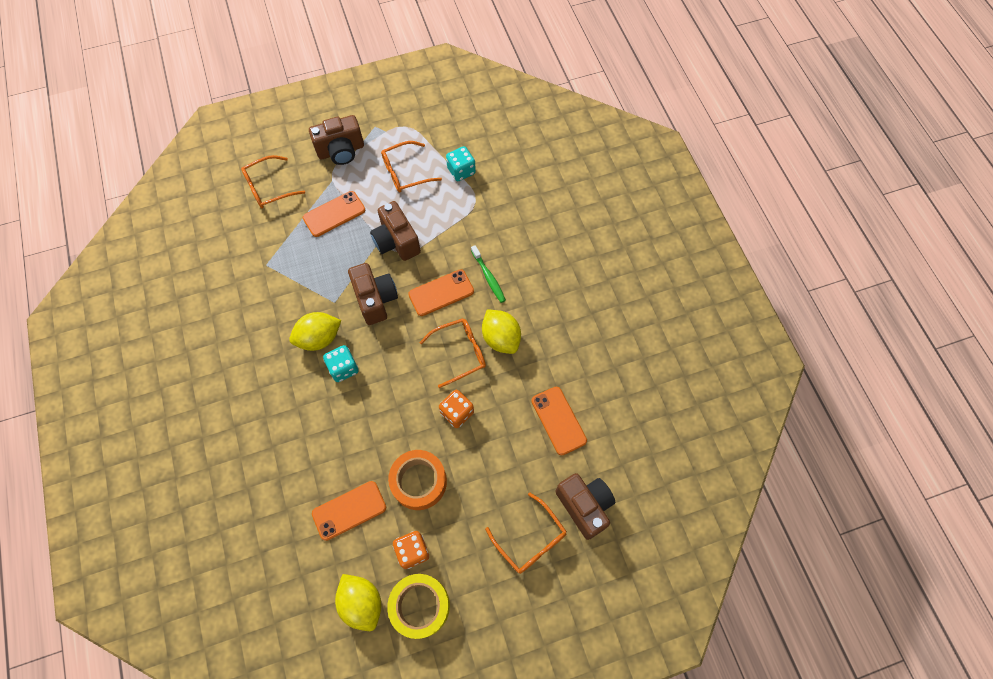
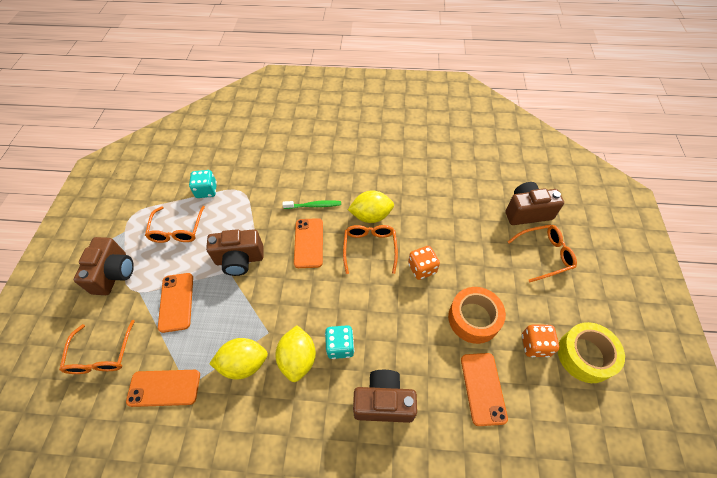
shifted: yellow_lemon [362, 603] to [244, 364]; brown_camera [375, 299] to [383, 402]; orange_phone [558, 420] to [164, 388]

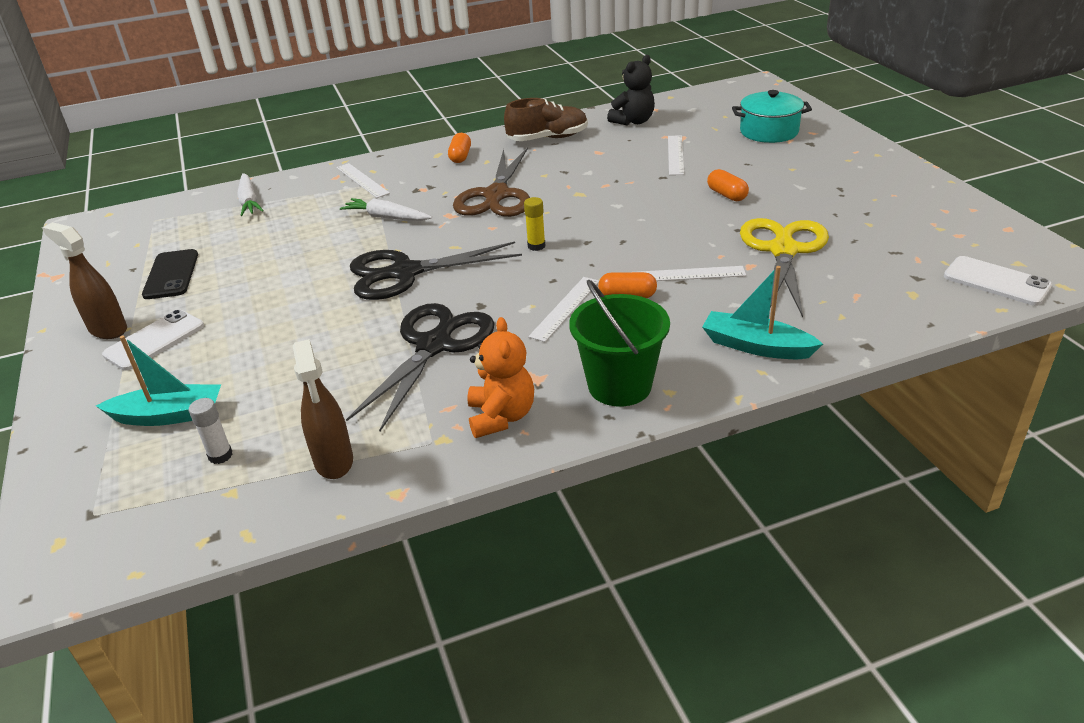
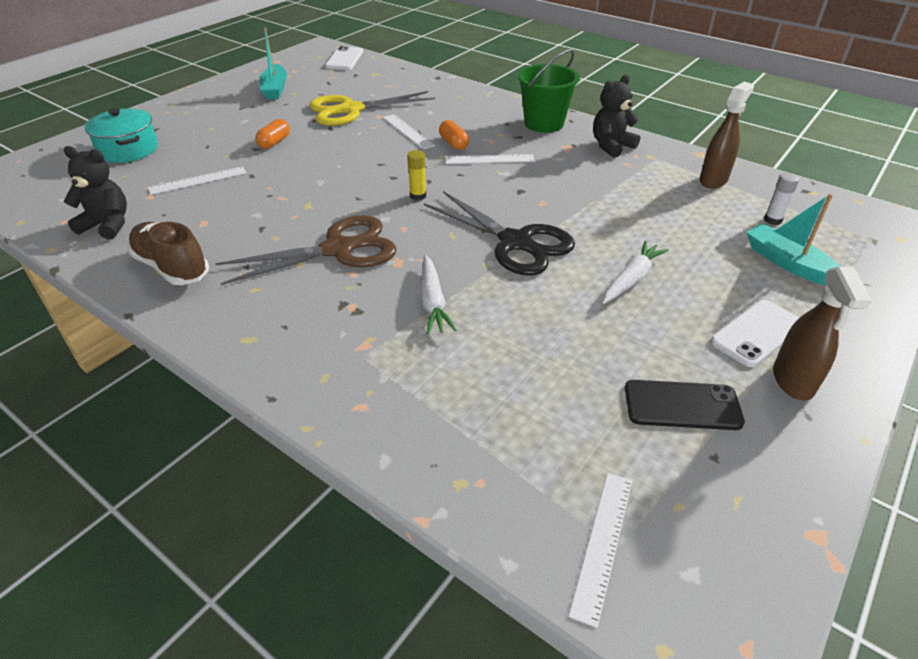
gone: black_scissors [434, 346]; orange_capsule [460, 156]
shifted: white_carrot [249, 201] to [631, 279]; white_ruler [362, 180] to [602, 543]; turquoise_boat [756, 346] to [275, 89]
repainted: orange_teddy_bear [501, 417] to black_teddy_bear [611, 146]
rotated: white_phone [154, 340] = [757, 333] 45 degrees counterclockwise; black_phone [171, 275] = [682, 405] 45 degrees clockwise

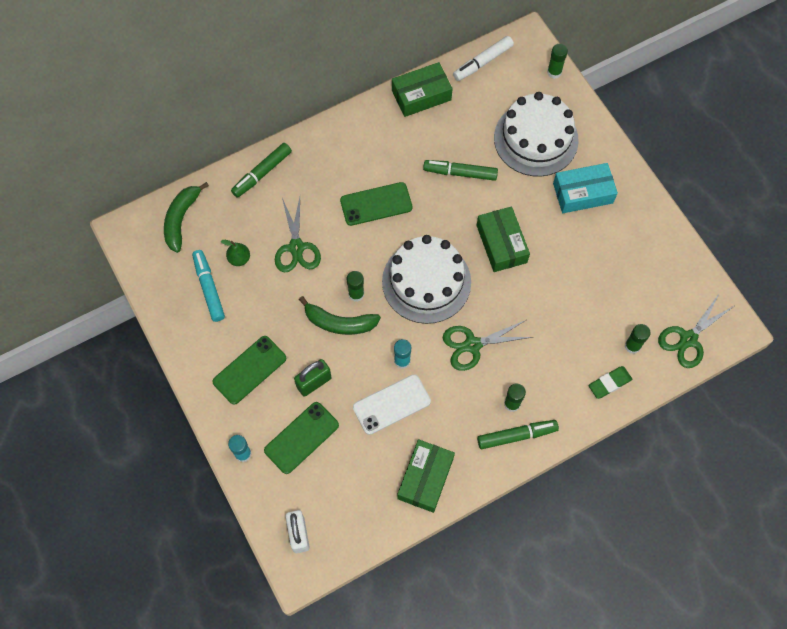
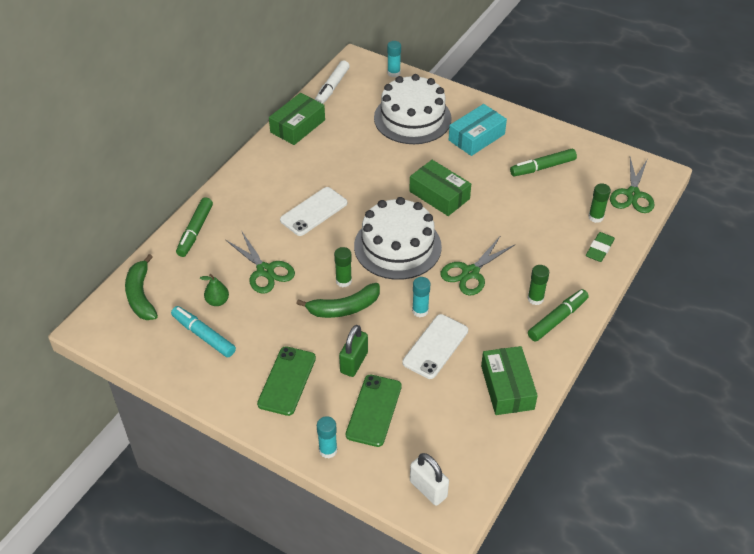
shifted: green_marker [460, 173] to [542, 167]
repainted: green_phone [376, 204] to white_phone [314, 212]; green_glue_stick [554, 72] to turquoise_glue_stick [393, 73]

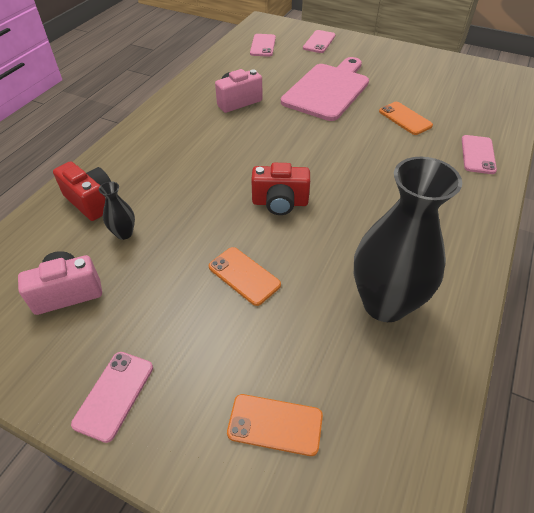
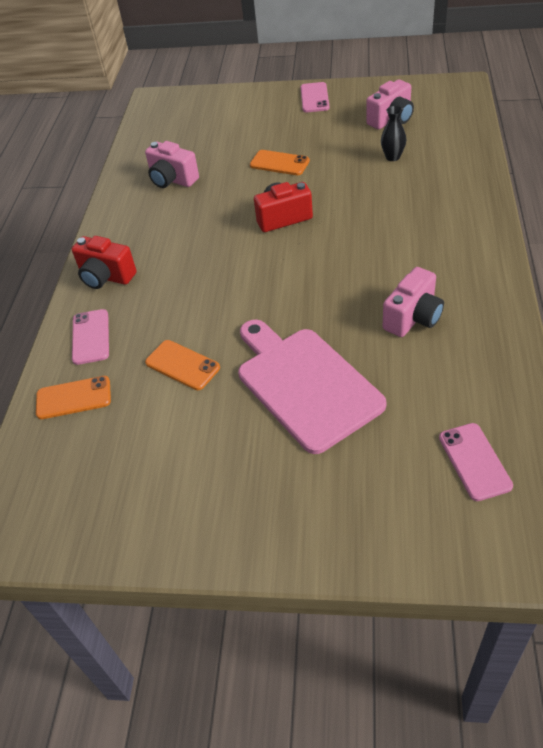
gone: pink_phone [319, 42]
shifted: red_camera [91, 201] to [106, 277]; orange_phone [275, 424] to [73, 398]
swapped: black_vase [384, 303] to pink_camera [172, 180]
rotated: pink_cutting_board [328, 90] = [305, 384] 135 degrees clockwise

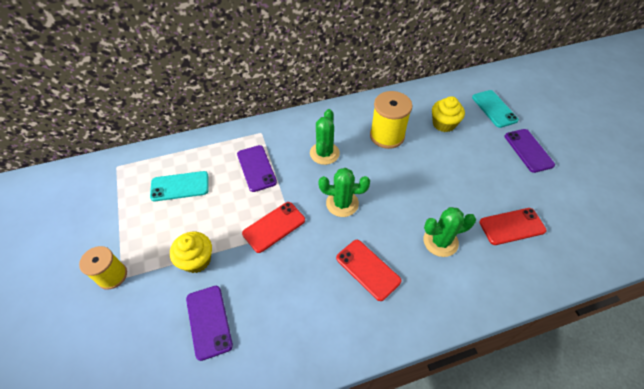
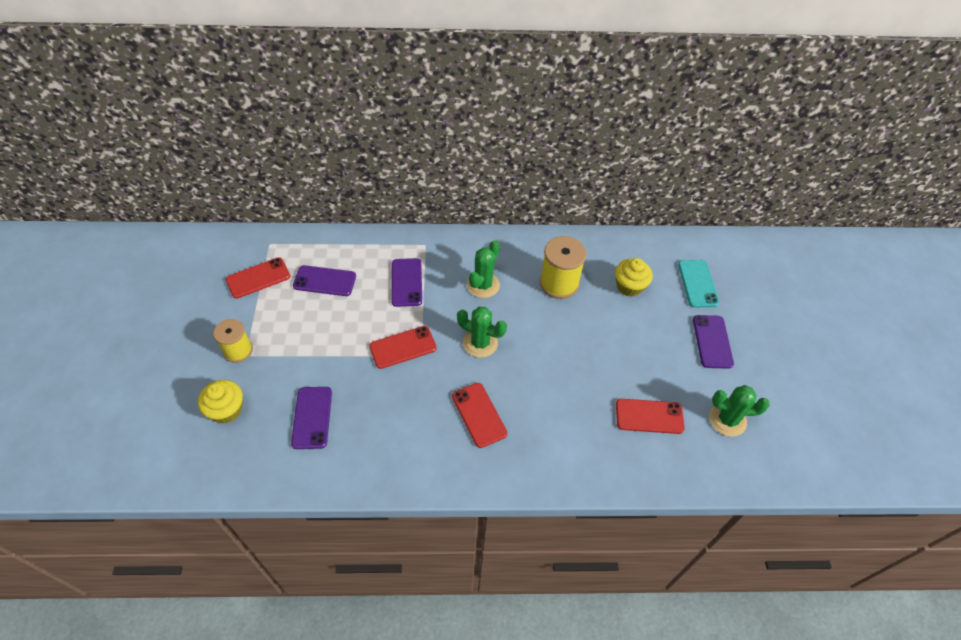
new: red_phone [258, 278]
shifted: yellow_cupcake [196, 260] to [226, 410]; green_cactus [440, 241] to [727, 420]
repainted: turquoise_phone [180, 186] to purple_phone [324, 281]

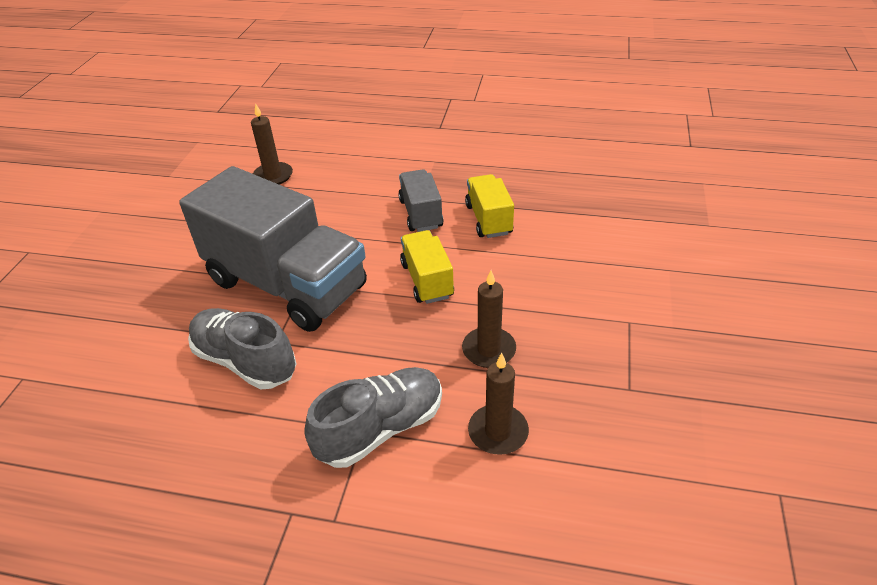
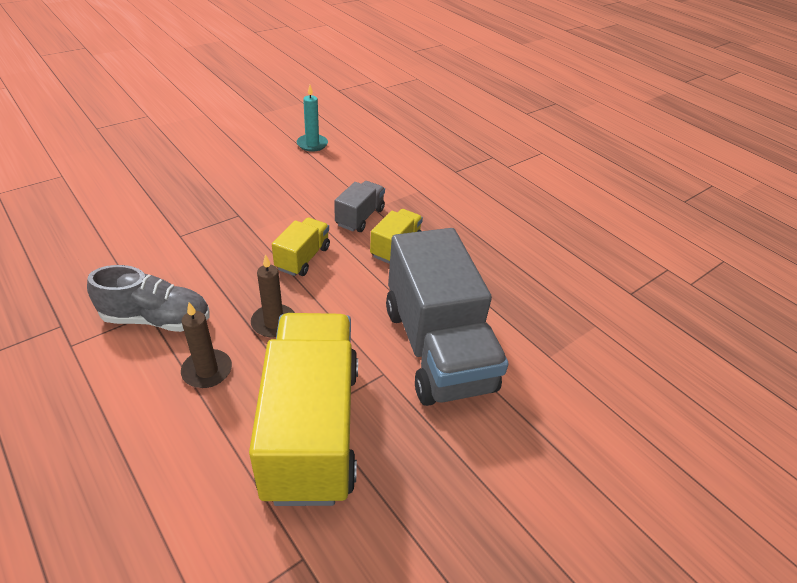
gone: grey_shoe [245, 361]
new: yellow_truck [311, 428]
shifted: grey_truck [287, 284] to [437, 348]
repainted: brown_candle [273, 176] to turquoise_candle [312, 144]

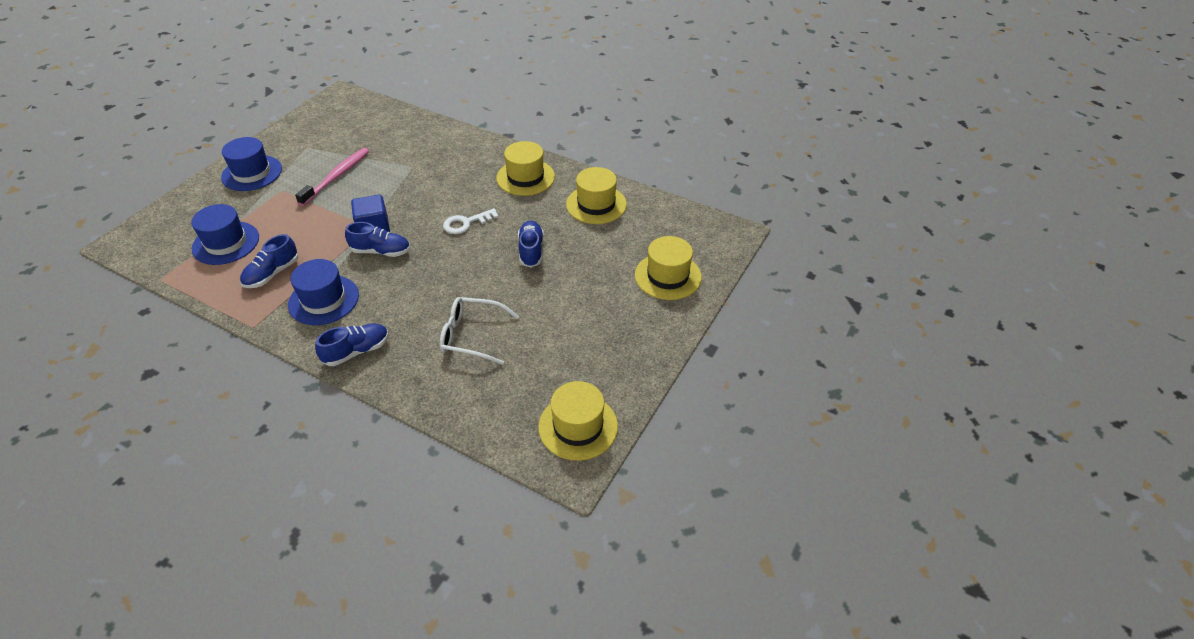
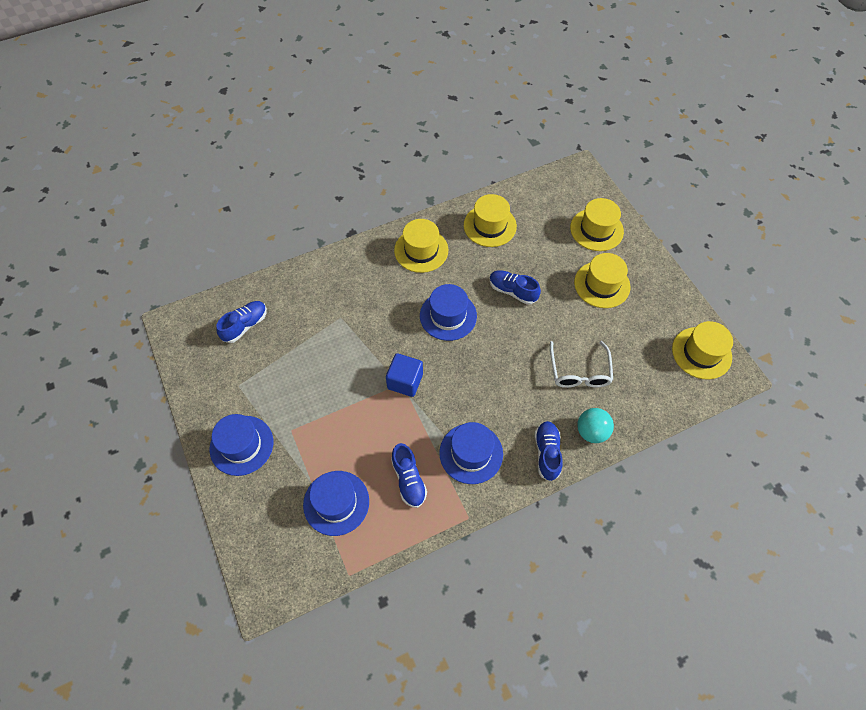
gone: pink_toothbrush [337, 176]
new: yellow_hat [602, 284]; turquoise_ball [591, 431]
shifted: blue_shoe [381, 251] to [245, 325]
swapped: white_key [466, 223] to blue_hat [448, 316]
rotated: white_glasses [472, 336] = [579, 371] 45 degrees counterclockwise

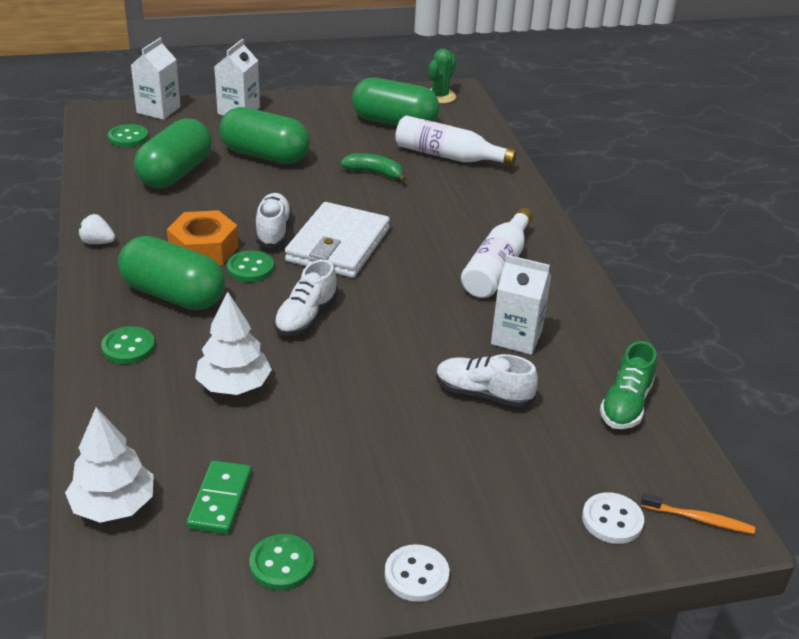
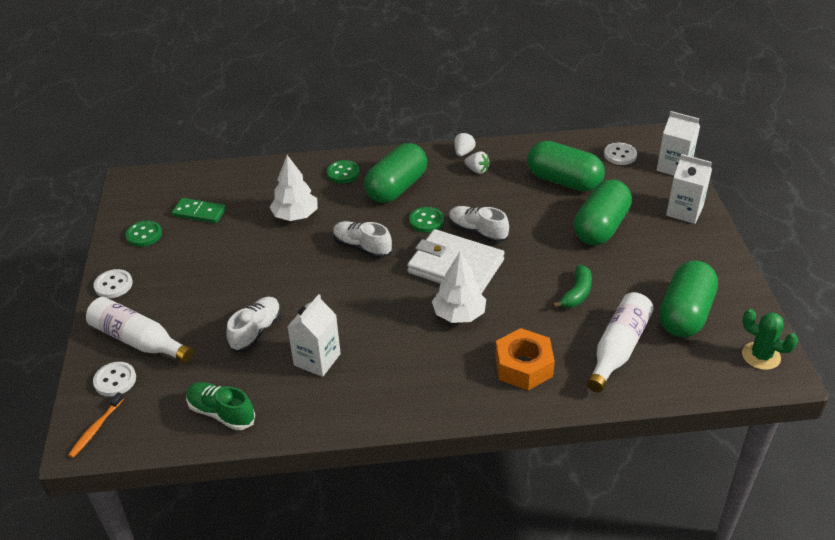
new: white_strawberry [477, 170]
shifted: white_tree [113, 505] to [459, 314]; orange_nut [203, 249] to [523, 366]; white_bottle [497, 267] to [138, 340]
repainted: green_button [128, 137] to white_button [620, 155]
rotated: white_shoe [273, 231] = [477, 232] 150 degrees counterclockwise

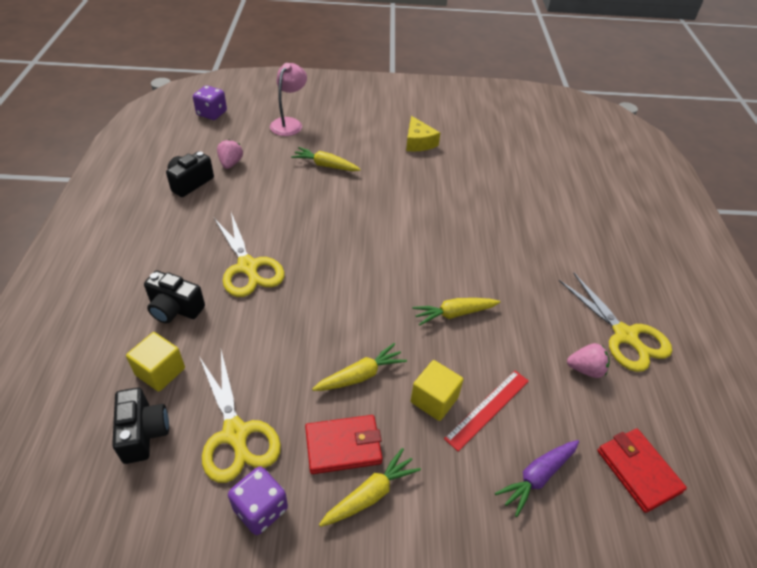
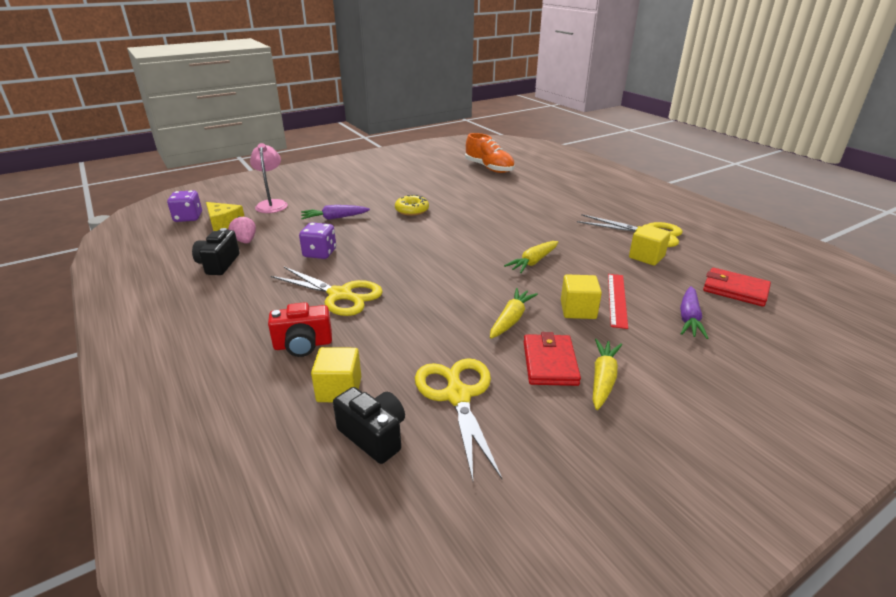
new: yellow_donut [412, 210]; orange_shoe [489, 168]
shifted: purple_dice [260, 509] to [320, 253]; yellow_cheese [418, 142] to [223, 223]
swapped: pink_strawberry [585, 369] to yellow_cube [646, 257]
repainted: black_camera [175, 309] to red_camera [303, 345]; yellow_carrot [325, 165] to purple_carrot [334, 218]
rotated: yellow_scissors [235, 433] = [457, 396] 135 degrees counterclockwise; red_wallet [343, 446] = [550, 363] 45 degrees counterclockwise

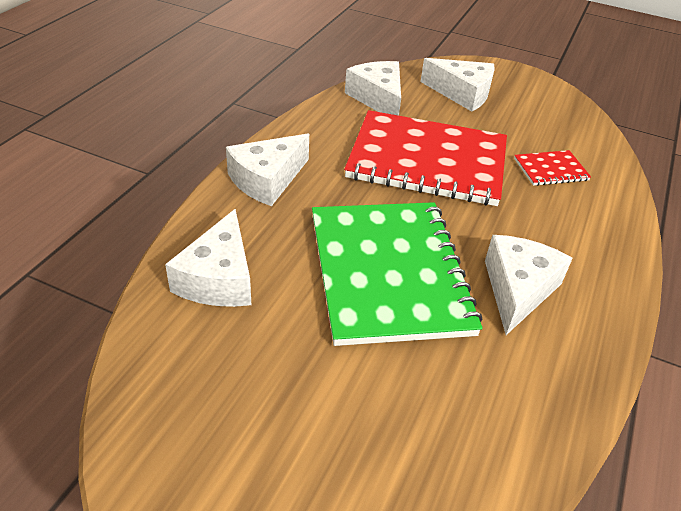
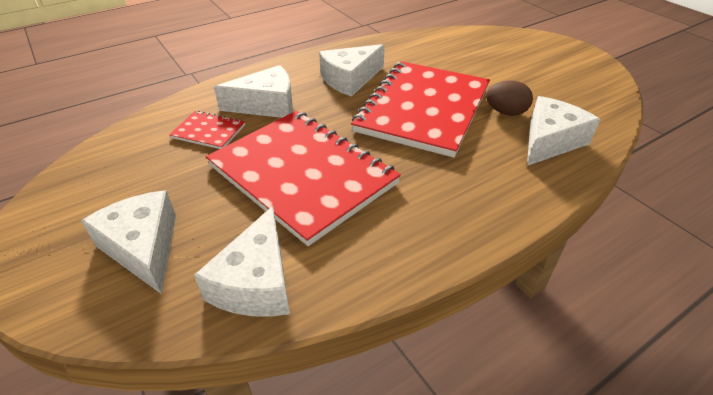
new: brown_egg [505, 112]
shifted: white_cheese [267, 180] to [266, 105]
repainted: green_notebook [388, 273] to red_notebook [423, 109]

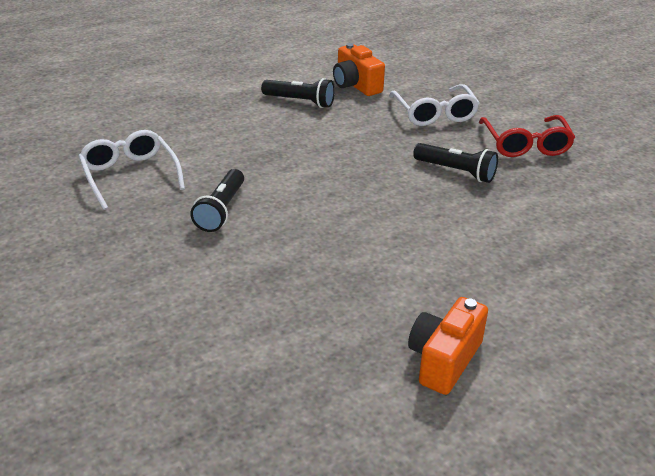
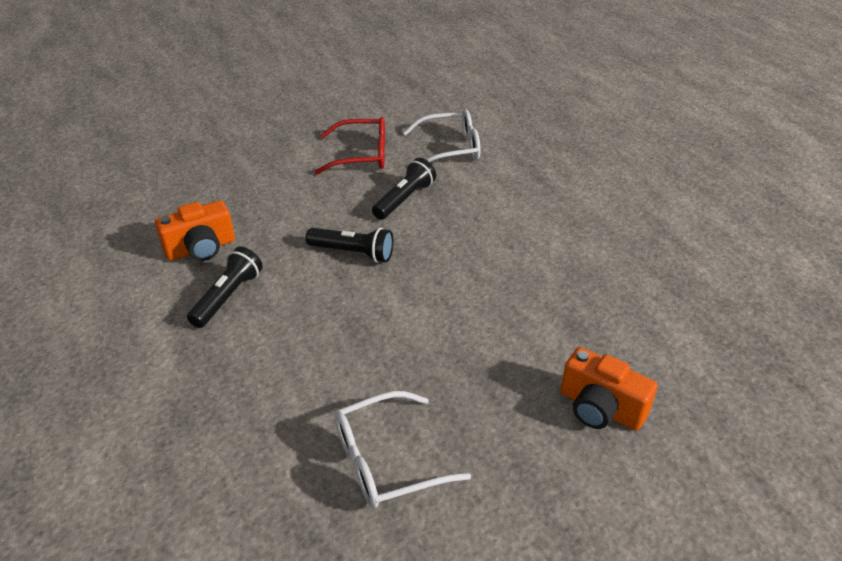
shifted: black_flashlight [221, 210] to [353, 253]; white_glasses [435, 114] to [451, 148]; orange_camera [444, 360] to [600, 408]

